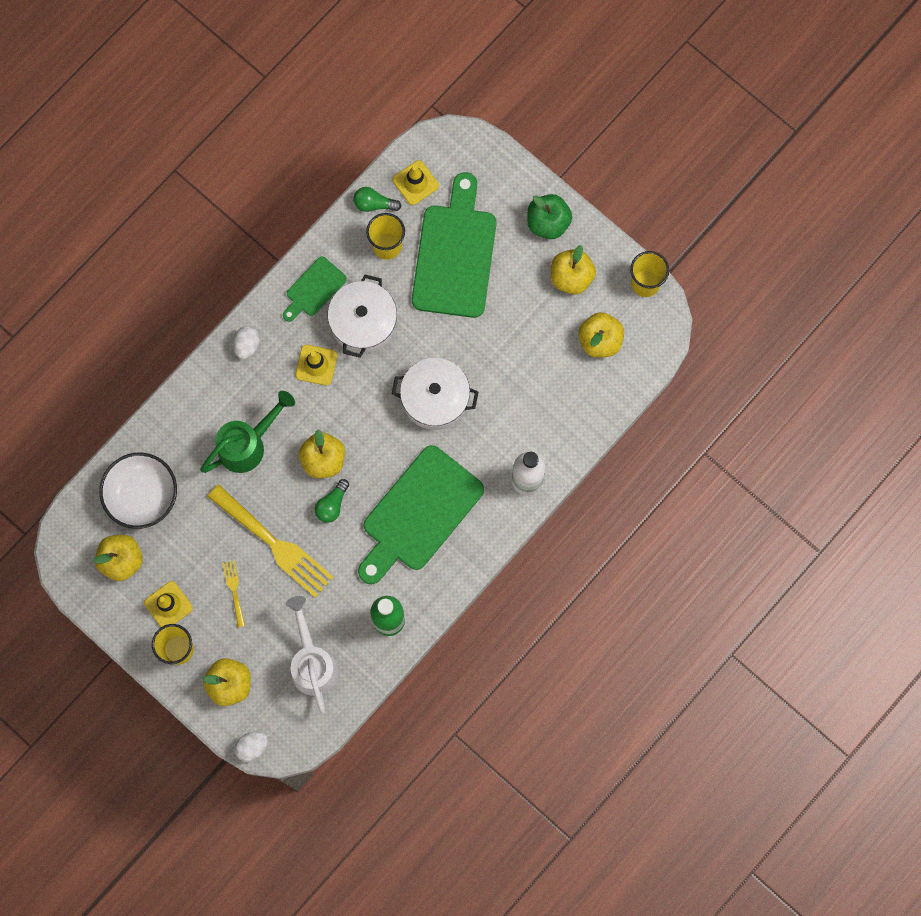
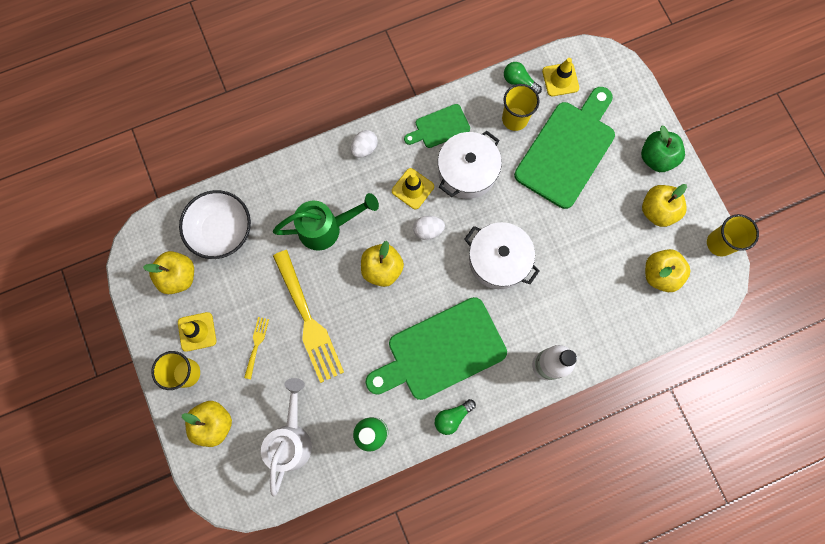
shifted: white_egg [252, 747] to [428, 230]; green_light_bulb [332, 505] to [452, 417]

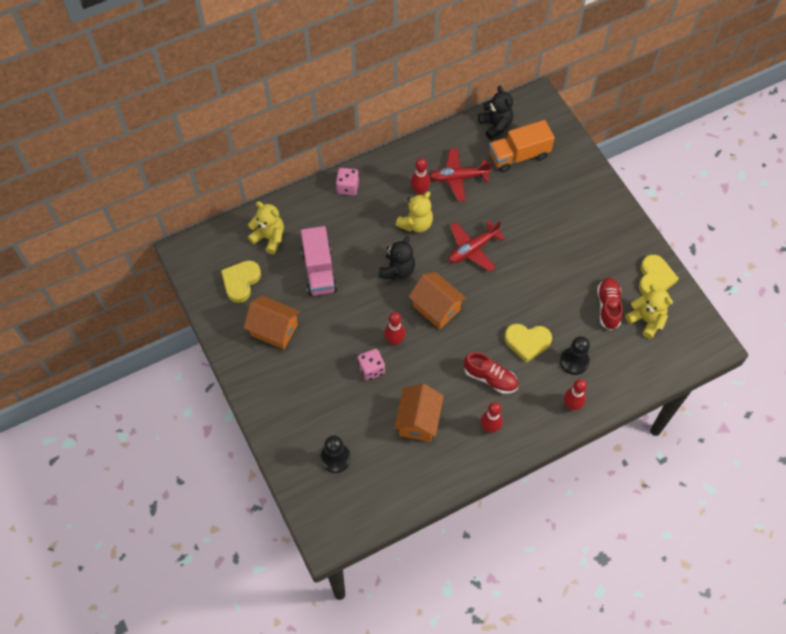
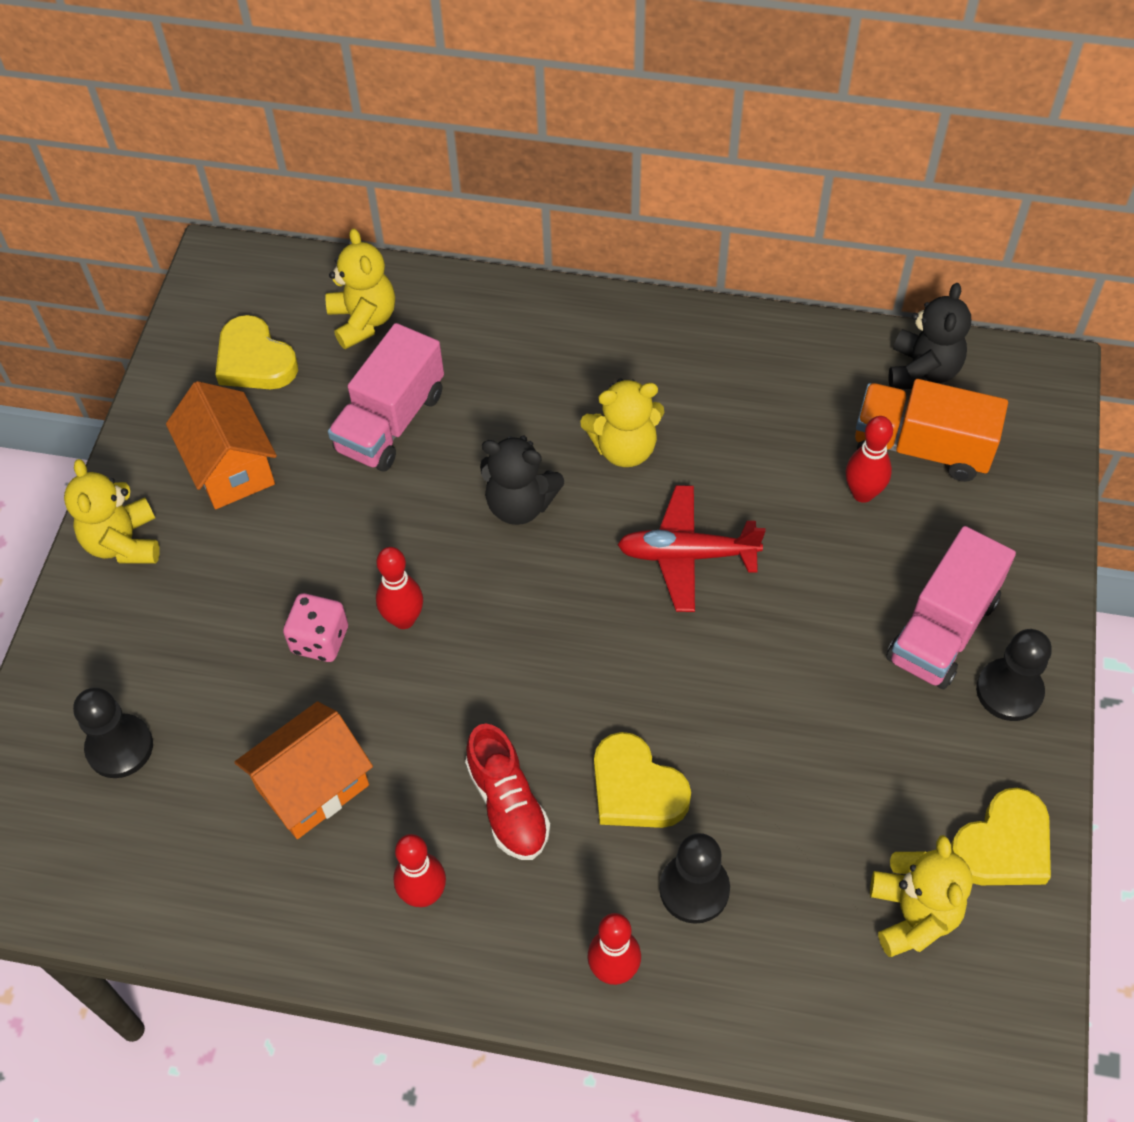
gone: pink_dice [347, 187]; orange_house [436, 308]; red_plane [458, 178]; red_shoe [608, 307]
new: yellow_teddy_bear [124, 543]; pink_truck [942, 629]; black_pawn [1009, 691]
shifted: red_bowling_pin [420, 191] to [862, 493]
rotated: yellow_heart [241, 282] = [255, 360] 105 degrees counterclockwise; black_teddy_bear [397, 270] = [520, 504] 45 degrees clockwise

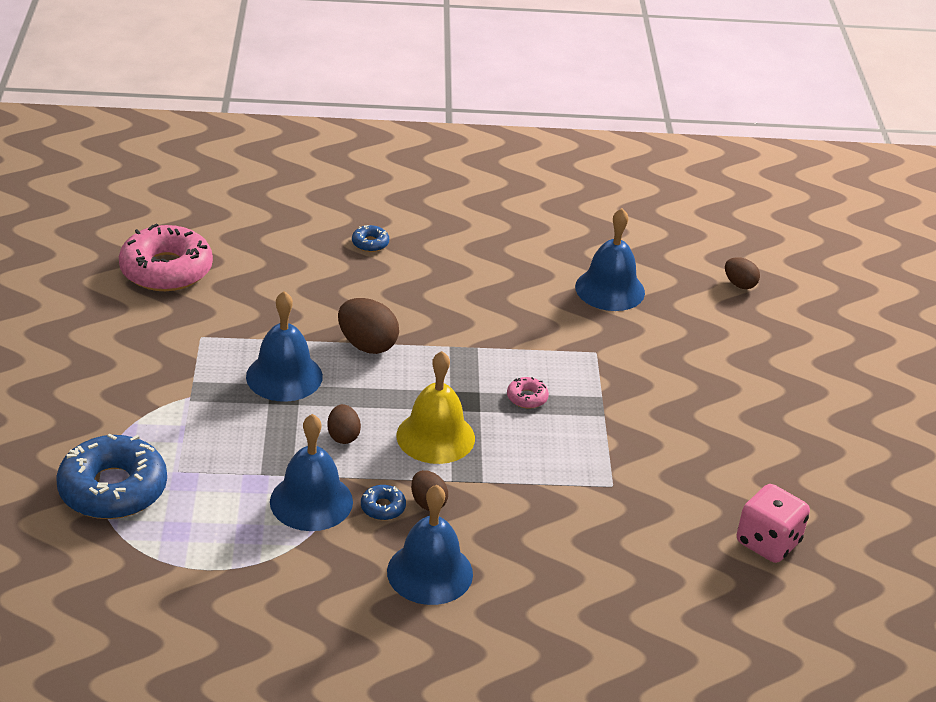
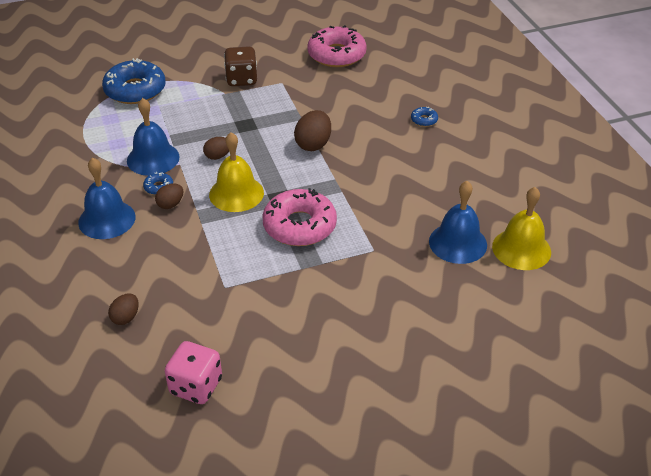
gone: blue_bell [284, 376]
new: brown_dice [241, 79]; yellow_bell [521, 249]
shifted: brown_egg [739, 284] to [126, 317]
scaled: pink_donut [527, 397] = [299, 226] x2.37

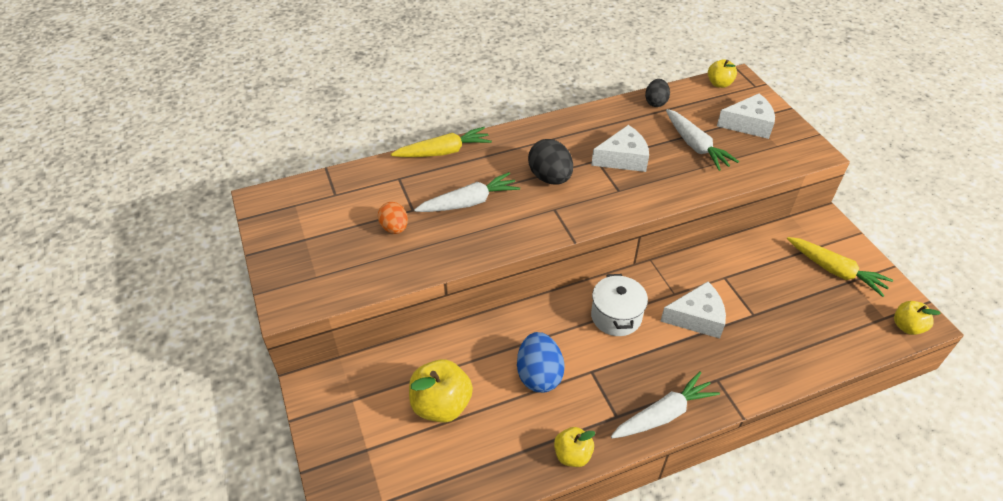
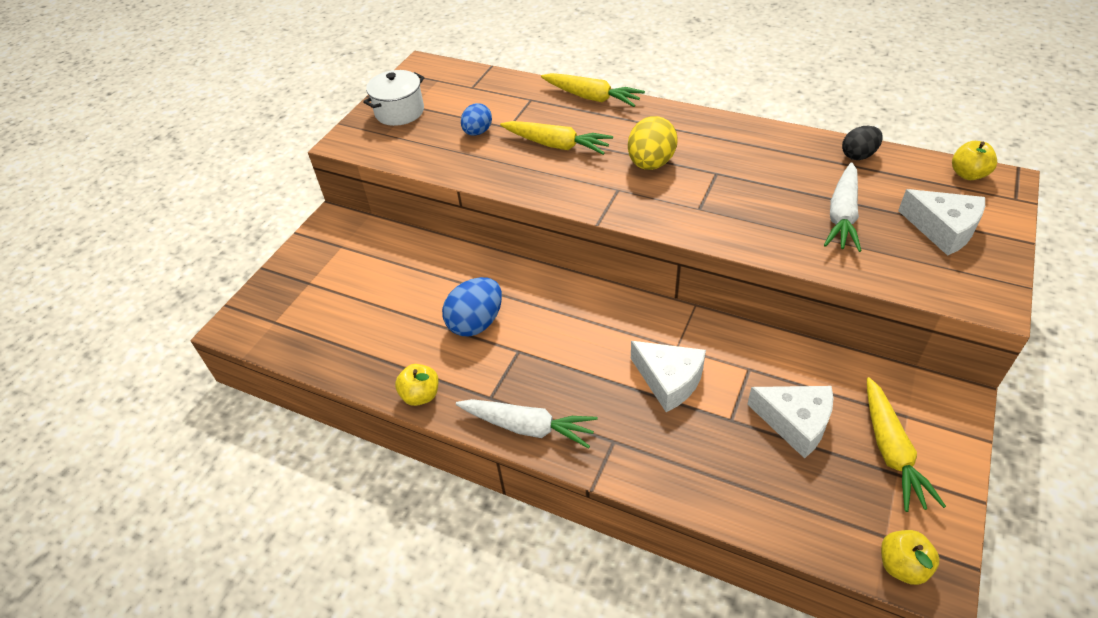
gone: yellow_apple [441, 405]
shifted: white_cheese [623, 158] to [795, 423]; white_pot [616, 316] to [399, 112]
repainted: orange_egg [394, 228] to blue_egg [477, 132]; white_carrot [469, 202] to yellow_carrot [557, 145]; black_egg [550, 178] to yellow_egg [651, 163]

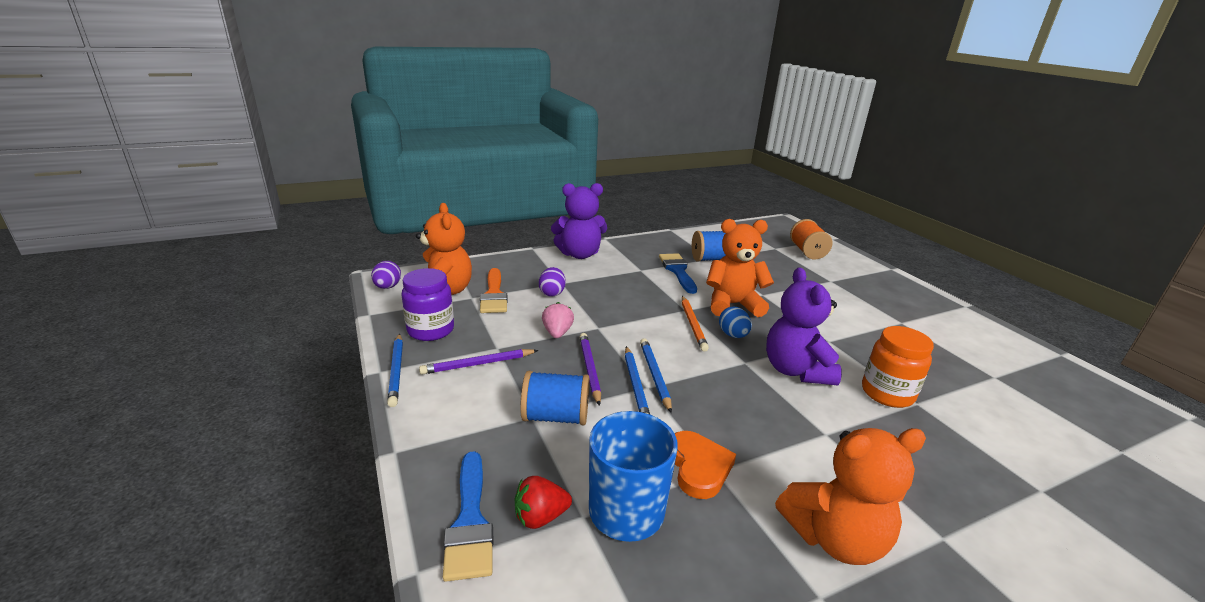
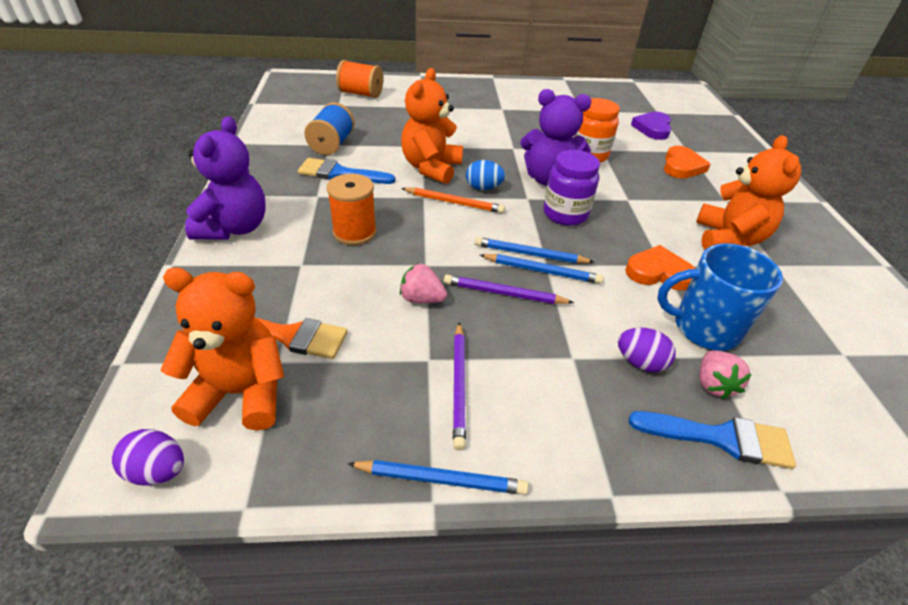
gone: blue_spool [556, 417]
new: orange_spool [354, 232]; purple_heart [652, 128]; orange_heart [682, 166]
shifted: purple_jar [431, 330] to [565, 214]; purple_egg [552, 293] to [640, 362]
repainted: red_strawberry [540, 517] to pink_strawberry [713, 384]

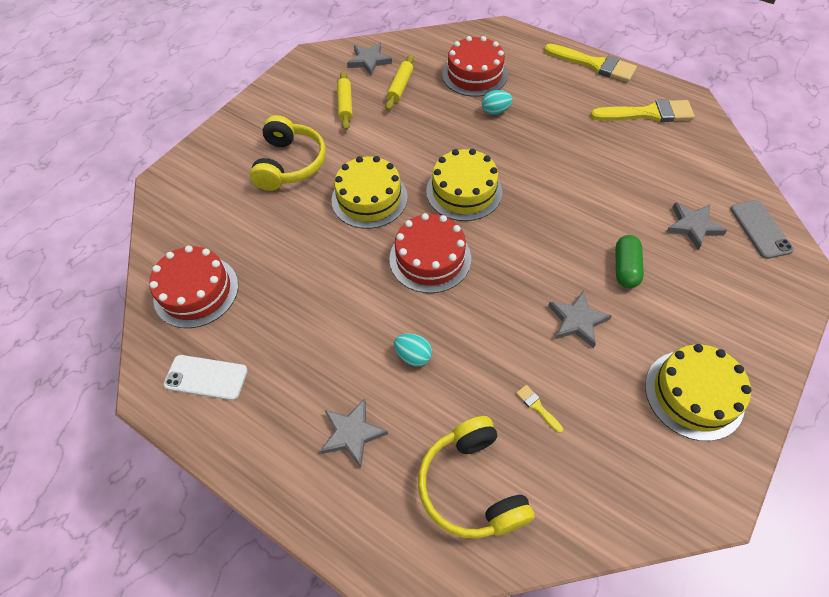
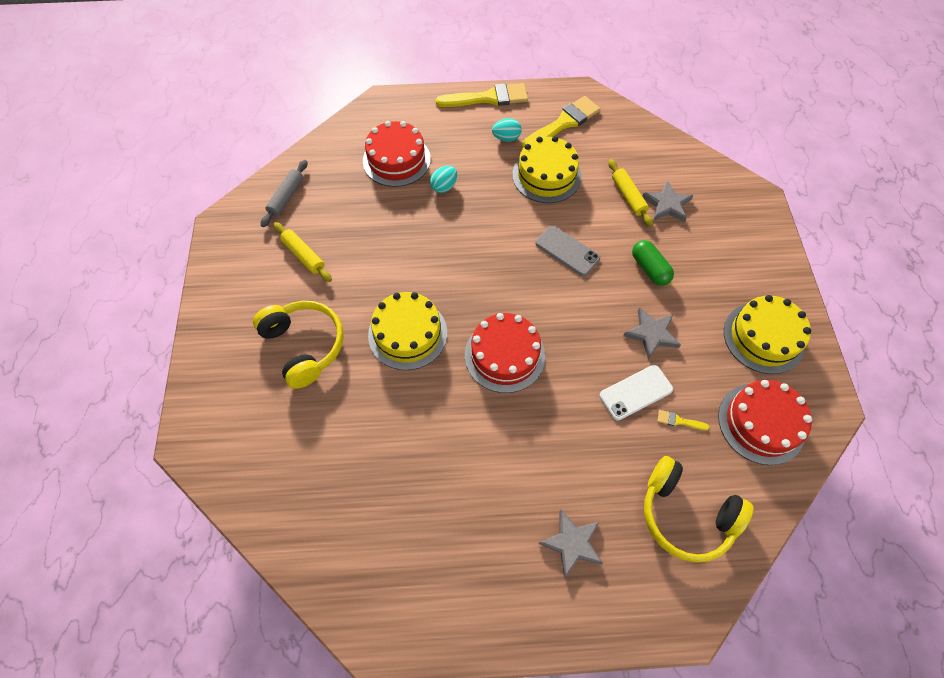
shifted: red_cake [196, 291] to [761, 423]; white_phone [206, 377] to [635, 392]; yellow_rolling_pin [400, 87] to [628, 196]; turquoise_egg [413, 356] to [506, 138]; yellow_cake [464, 191] to [546, 175]; grey_phone [760, 229] to [567, 251]
swapped: grey_star [369, 61] to grey_rolling_pin [286, 197]

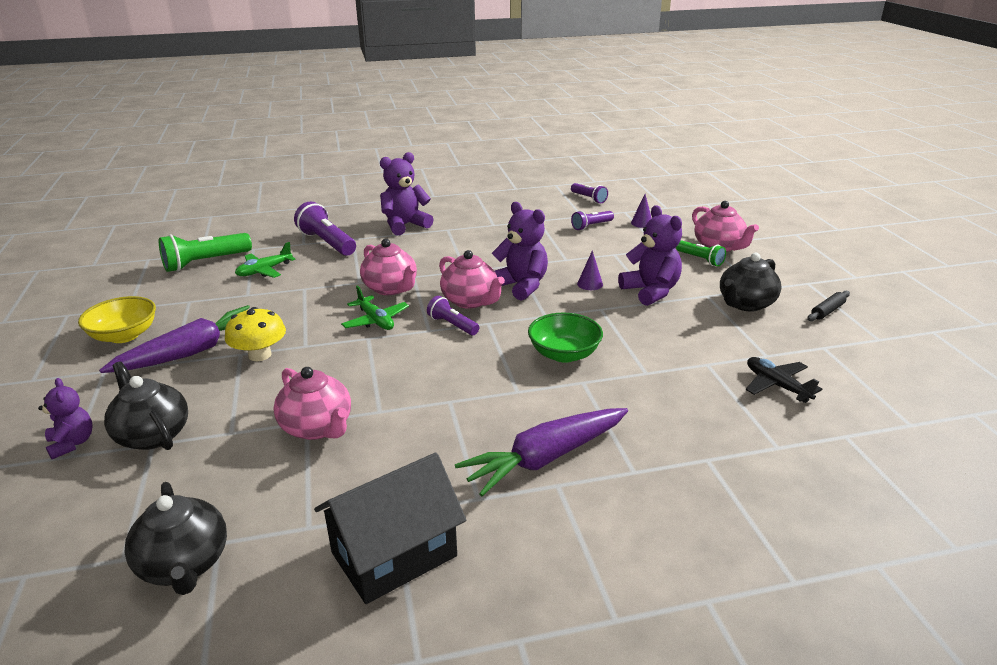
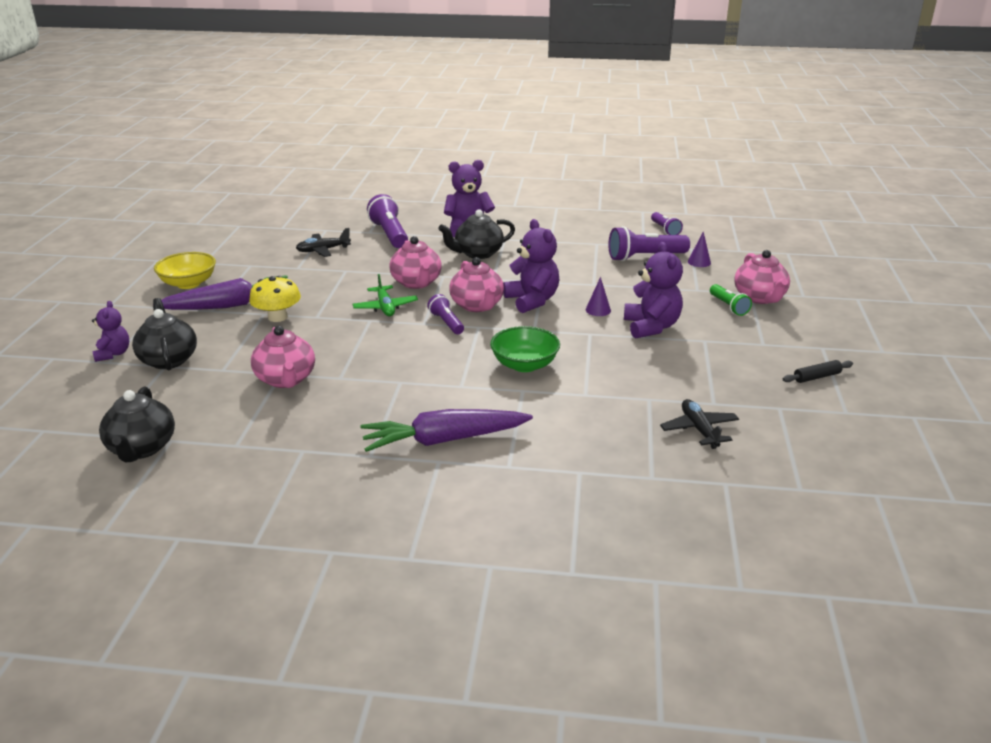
gone: green_flashlight [205, 263]; black_house [394, 554]
shifted: black_teapot [745, 304] to [478, 253]
repainted: green_plane [264, 271] to black_plane [323, 250]
scaled: purple_flashlight [591, 226] = [644, 257] x1.71

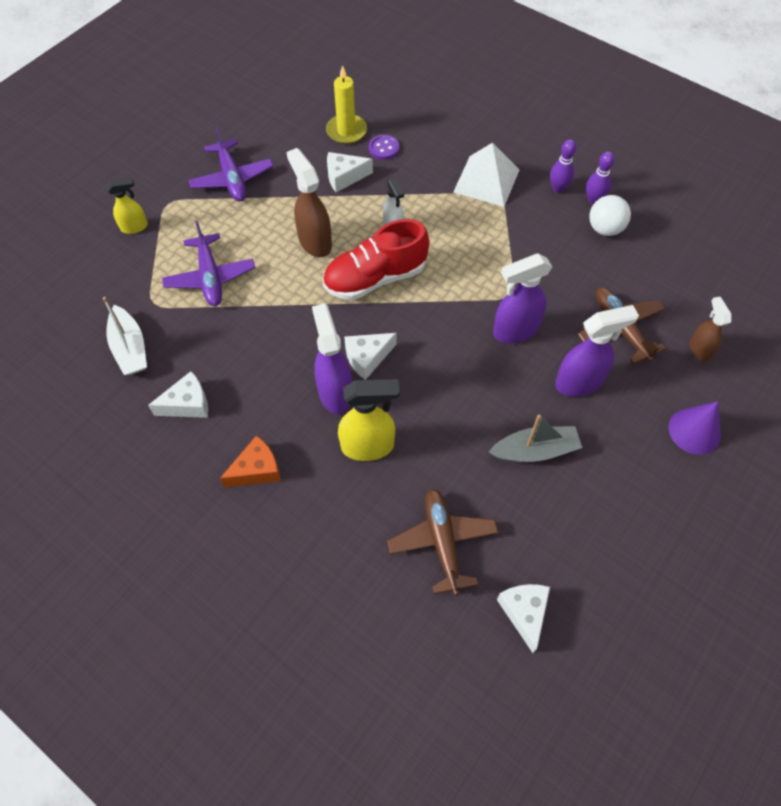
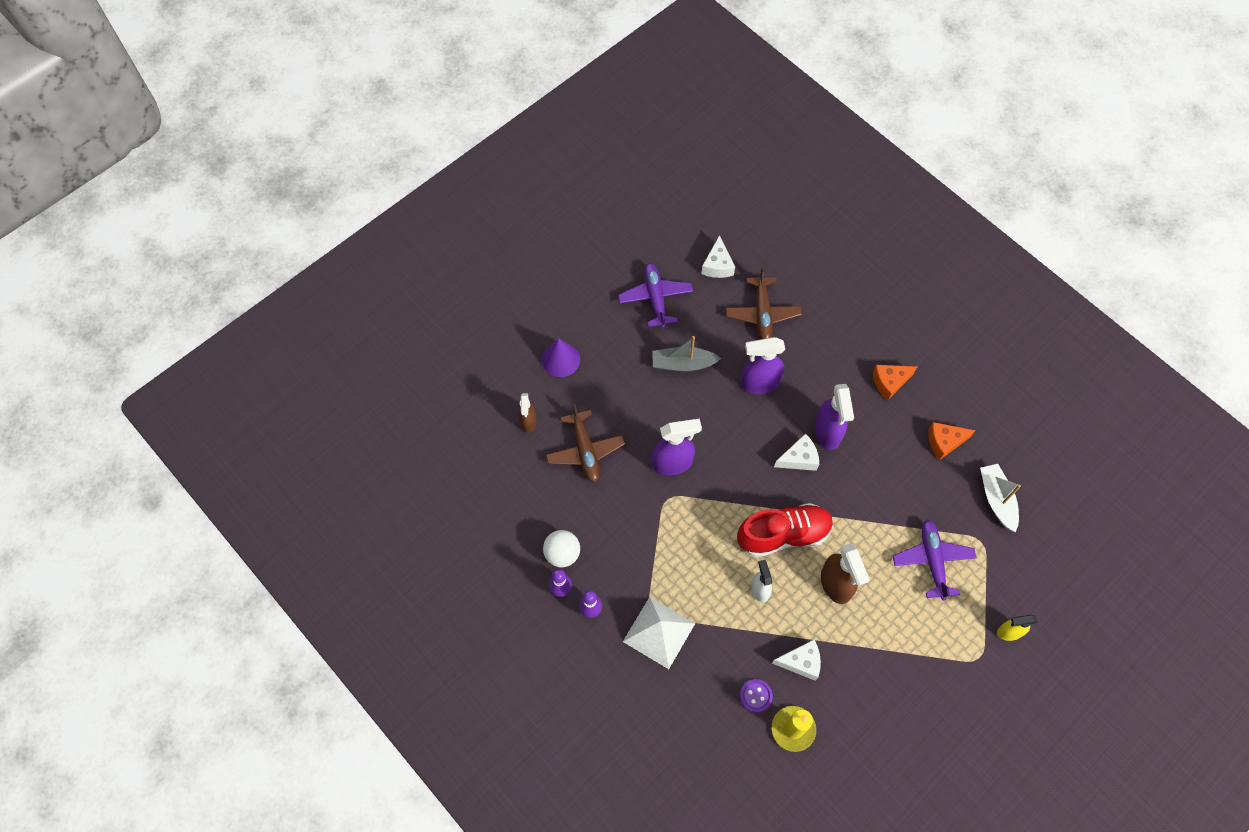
gone: yellow_spray_bottle [368, 446]
shifted: purple_plane [232, 178] to [655, 298]; purple_spray_bottle [579, 382] to [759, 383]
repainted: white_cheese [188, 404] to orange_cheese [944, 442]

